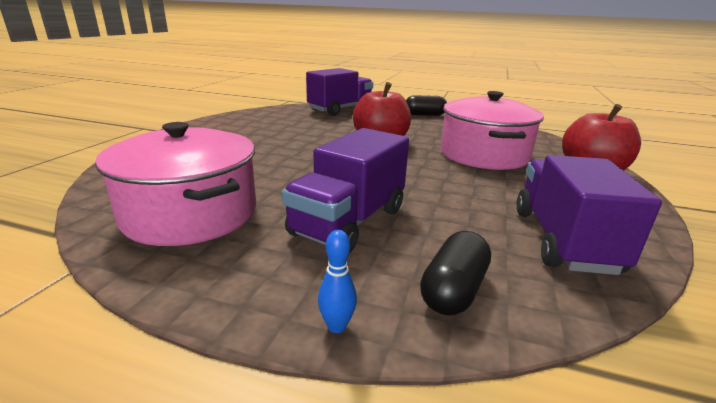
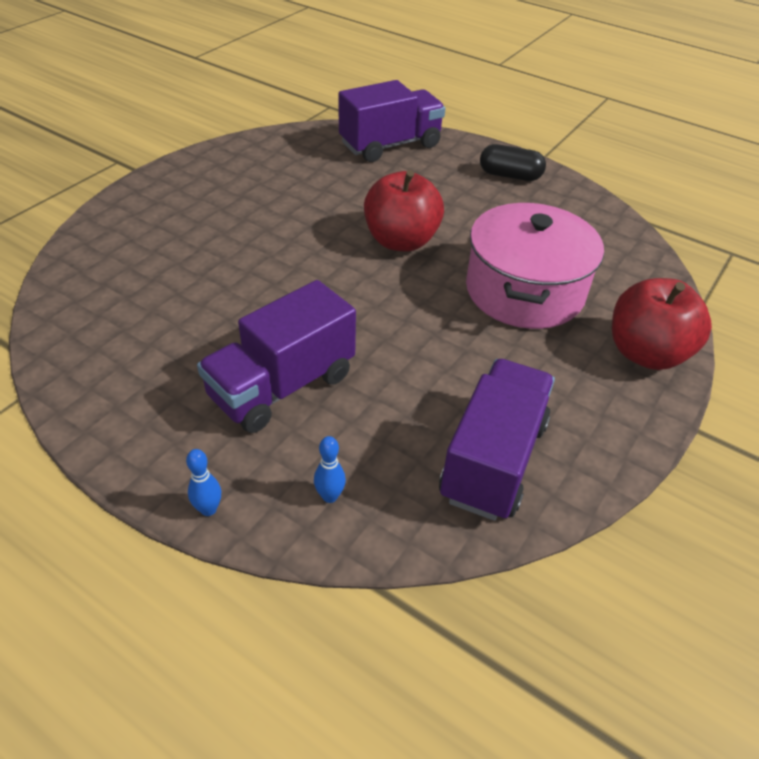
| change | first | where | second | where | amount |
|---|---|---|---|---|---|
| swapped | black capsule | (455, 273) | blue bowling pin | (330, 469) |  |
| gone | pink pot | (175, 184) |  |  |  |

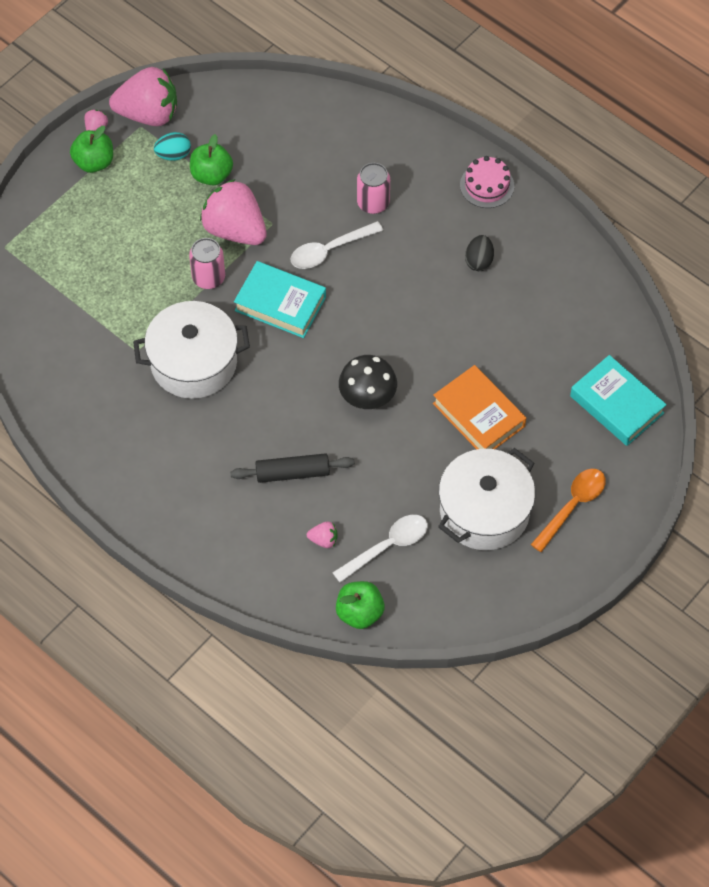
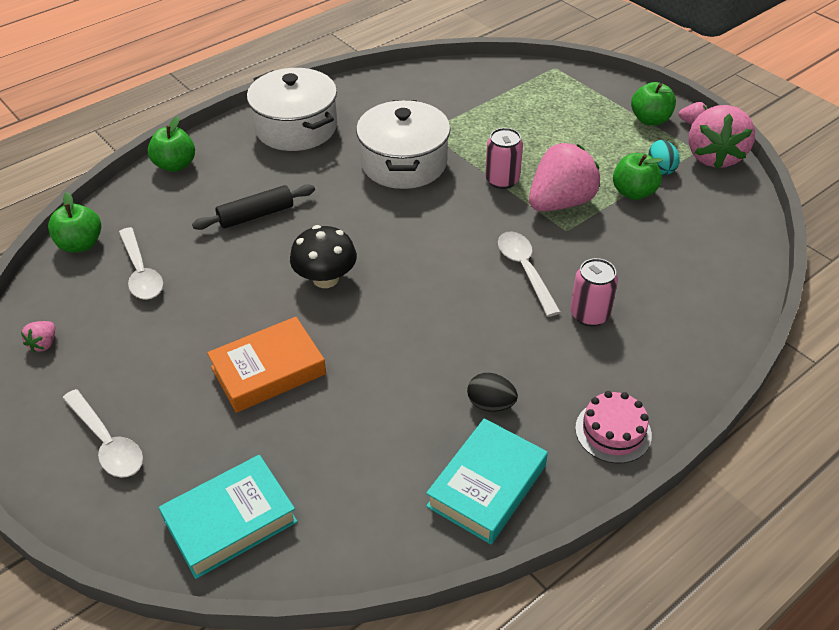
| change | first | where | second | where | amount |
|---|---|---|---|---|---|
| shifted | pink strawberry | (322, 535) |  | (38, 336) |  |
| repainted | orange spoon | (568, 510) | white spoon | (102, 433) |  |
| new |  |  | green apple | (171, 144) |  |
| rotated | black rolling pin | (292, 468) |  | (253, 207) | 60 degrees clockwise |
| shifted | white pot | (486, 499) |  | (292, 109) |  |
| shifted | turquoise book | (280, 299) |  | (487, 481) |  |

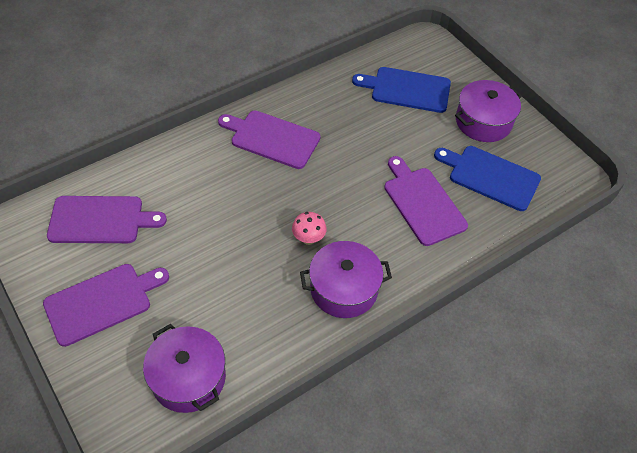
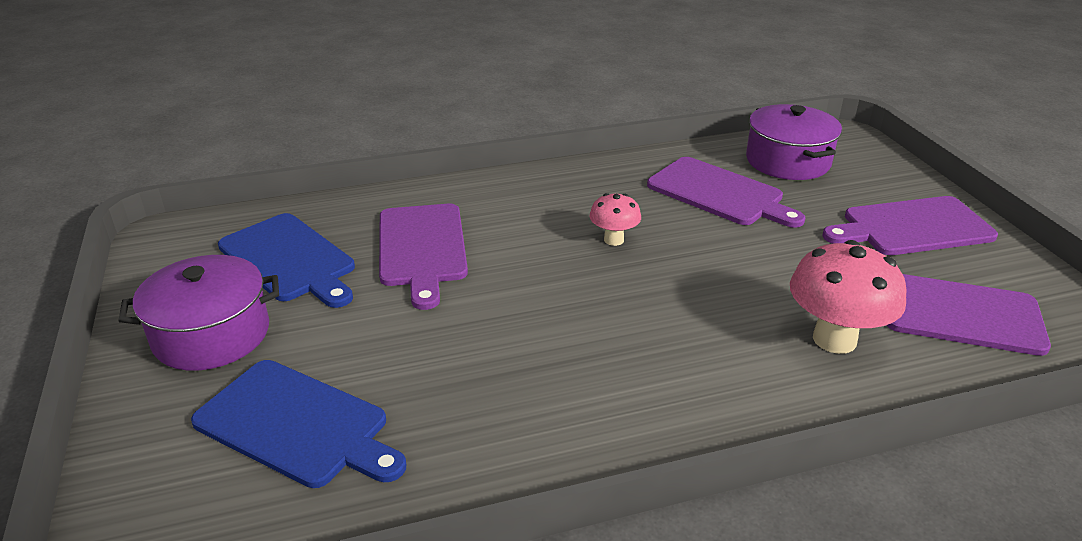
| change | first | where | second | where | amount |
|---|---|---|---|---|---|
| shifted | purple cutting board | (269, 140) |  | (726, 192) |  |
| new |  |  | pink mushroom | (848, 297) |  |
| gone | purple pot | (346, 279) |  |  |  |

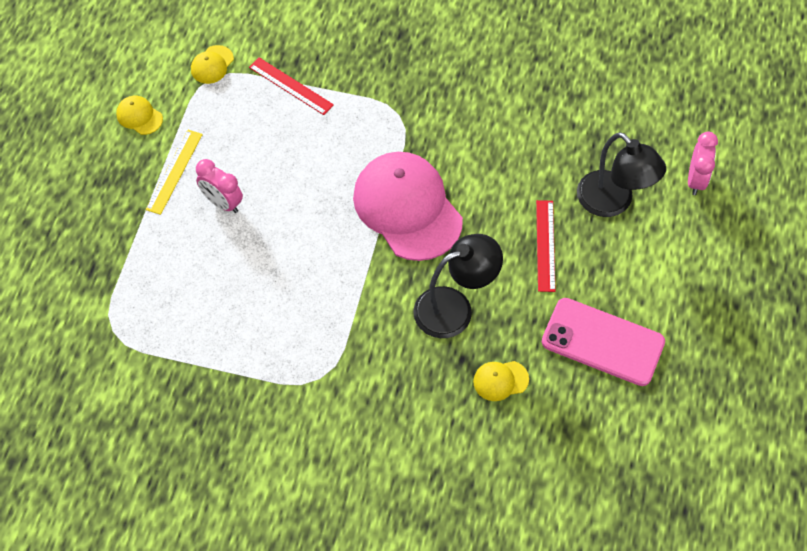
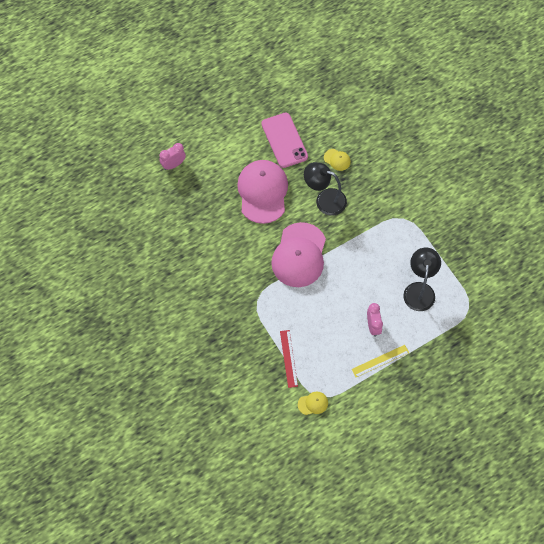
| change | first | where | second | where | amount |
|---|---|---|---|---|---|
| swapped | red ruler | (546, 246) | pink cap | (262, 192) |  |
| shifted | black lamp | (621, 174) |  | (422, 279) |  |
| gone | yellow cap | (139, 115) |  |  |  |

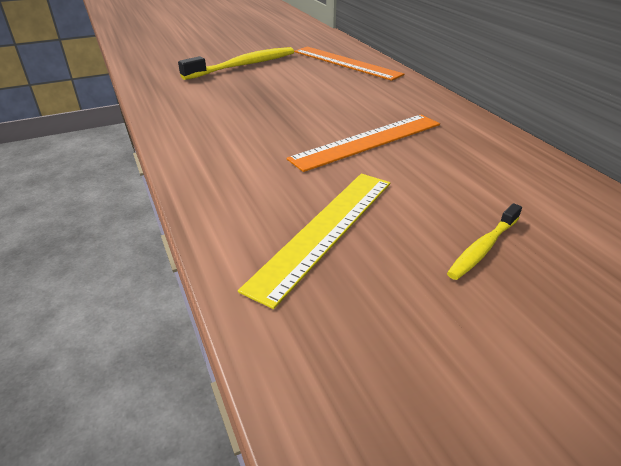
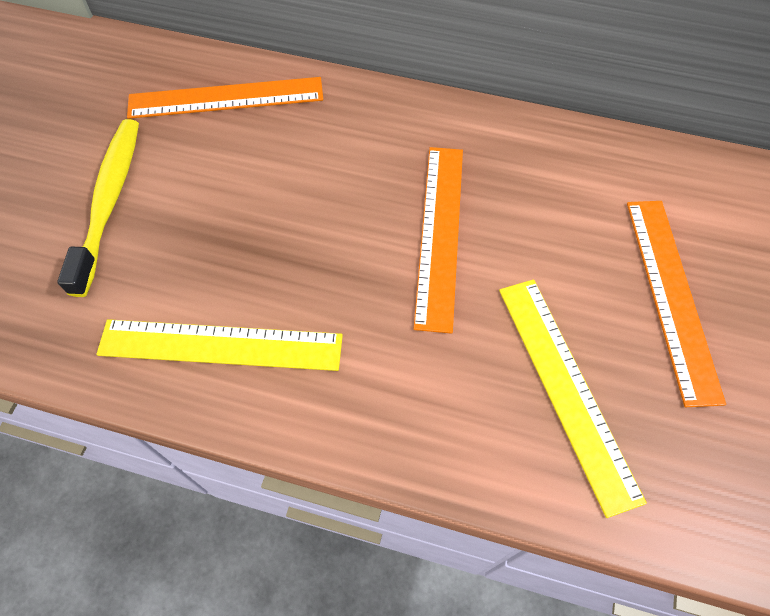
| change | first | where | second | where | amount |
|---|---|---|---|---|---|
| new |  |  | yellow ruler | (219, 345) |  |
| swapped | yellow toothbrush | (484, 241) | orange ruler | (676, 304) |  |

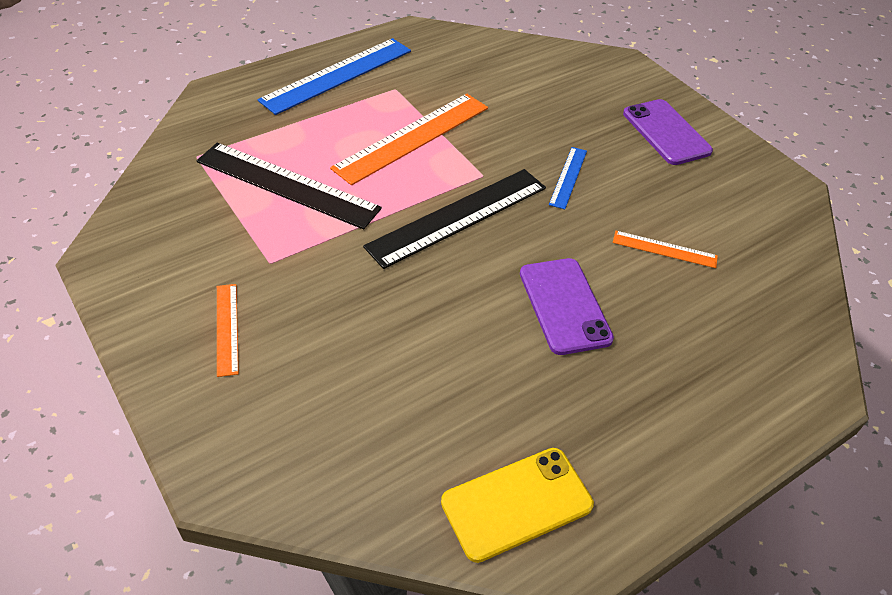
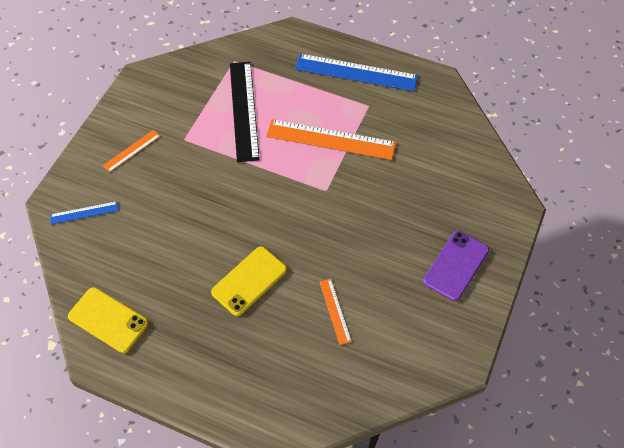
| change | first | where | second | where | amount |
|---|---|---|---|---|---|
| shifted | blue ruler | (568, 178) |  | (84, 212) |  |
| repainted | purple phone | (567, 306) | yellow phone | (249, 281) |  |
| gone | black ruler | (454, 219) |  |  |  |

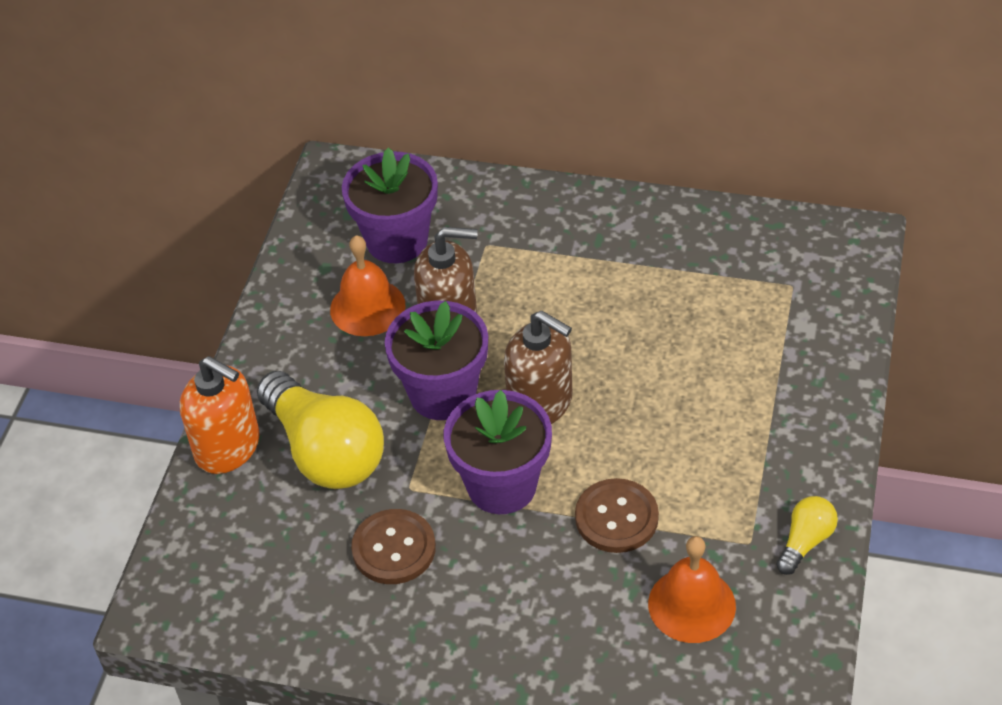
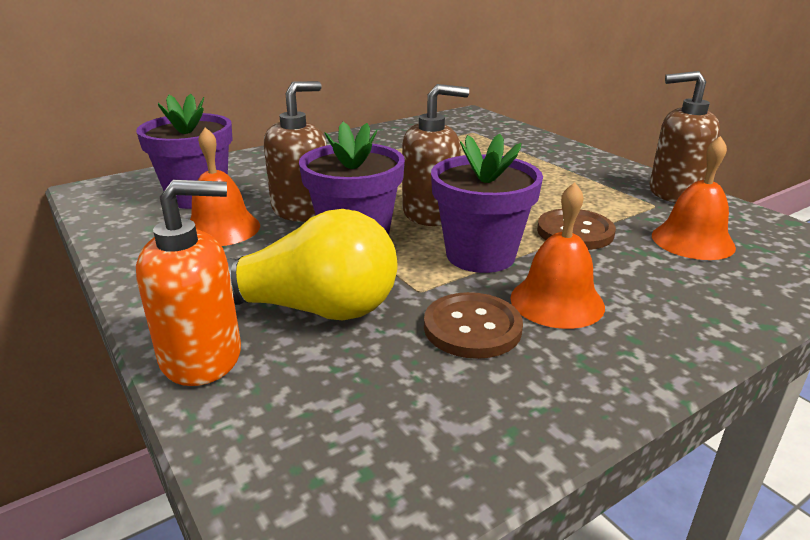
| change | first | where | second | where | amount |
|---|---|---|---|---|---|
| new |  |  | orange bell | (557, 255) |  |
| swapped | yellow light bulb | (807, 535) | brown soap dispenser | (684, 137) |  |

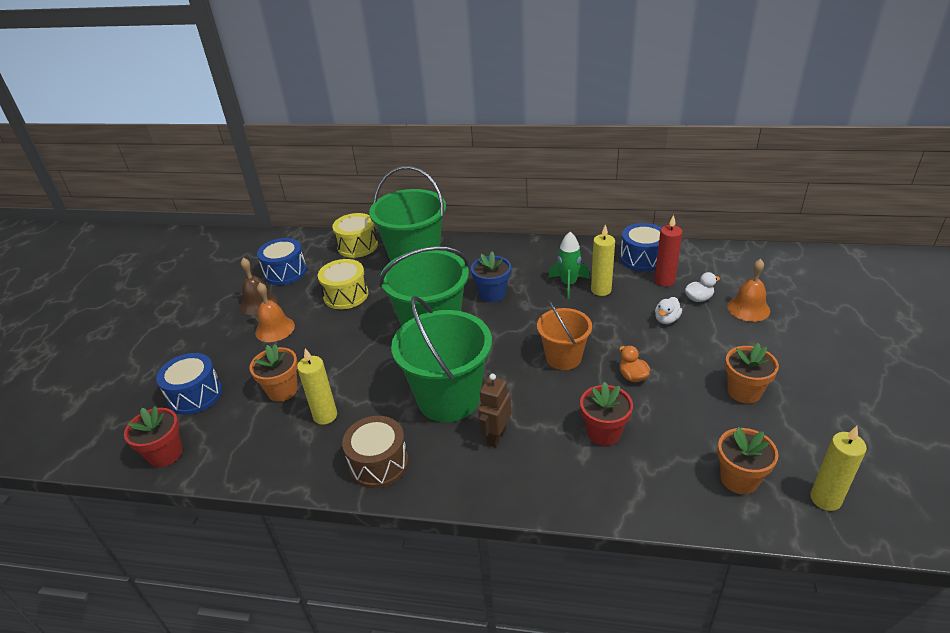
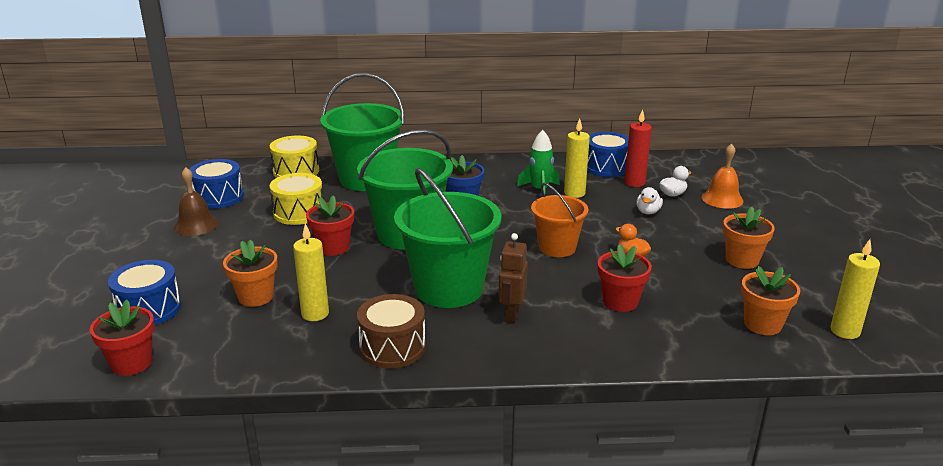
| change | first | where | second | where | amount |
|---|---|---|---|---|---|
| new |  |  | red flower pot | (330, 226) |  |
| gone | orange bell | (275, 312) |  |  |  |

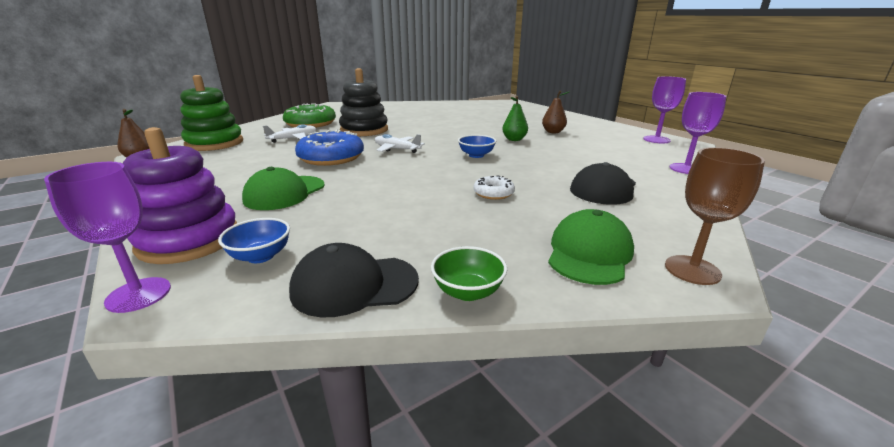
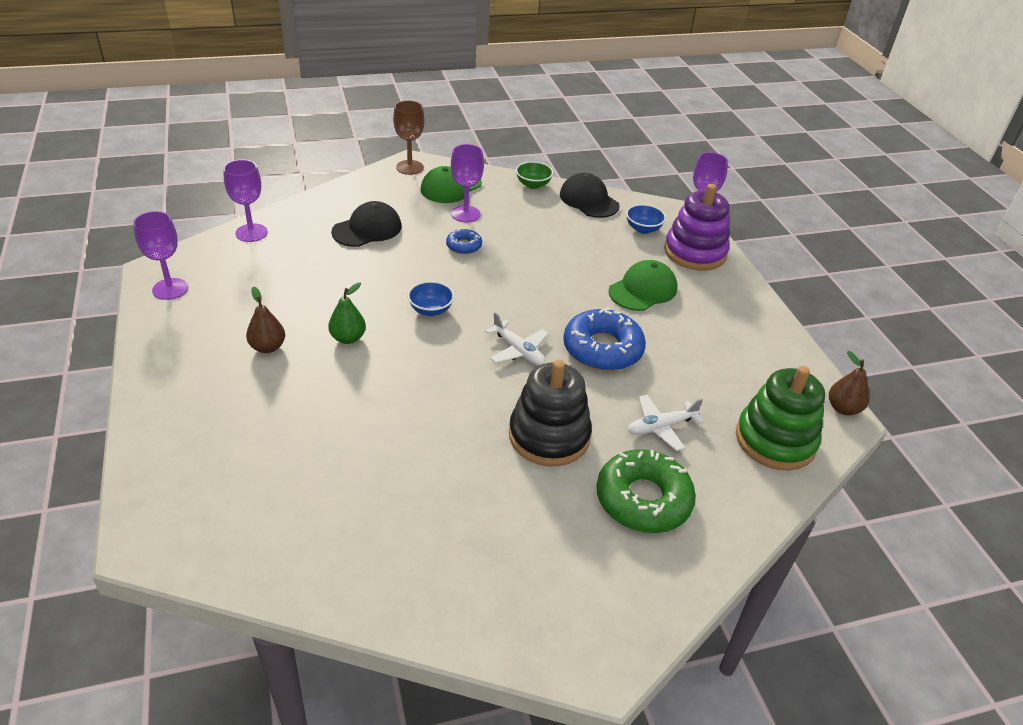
| change | first | where | second | where | amount |
|---|---|---|---|---|---|
| repainted | white donut | (494, 188) | blue donut | (464, 241) |  |
| new |  |  | purple goblet | (467, 183) |  |
| rotated | black cap | (354, 280) |  | (590, 195) | 135 degrees counterclockwise |

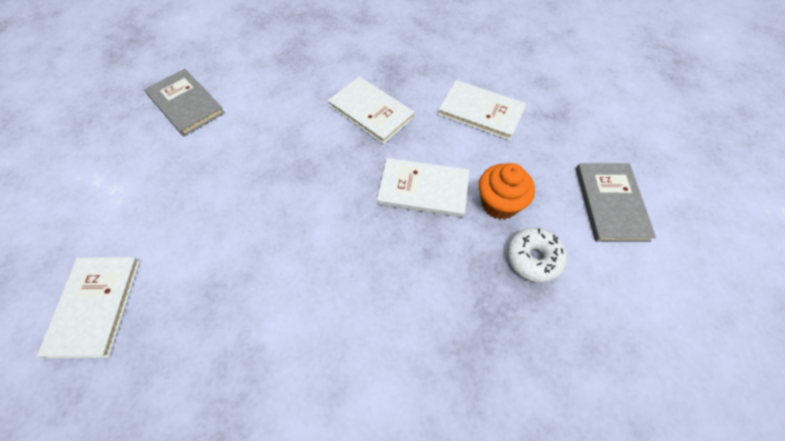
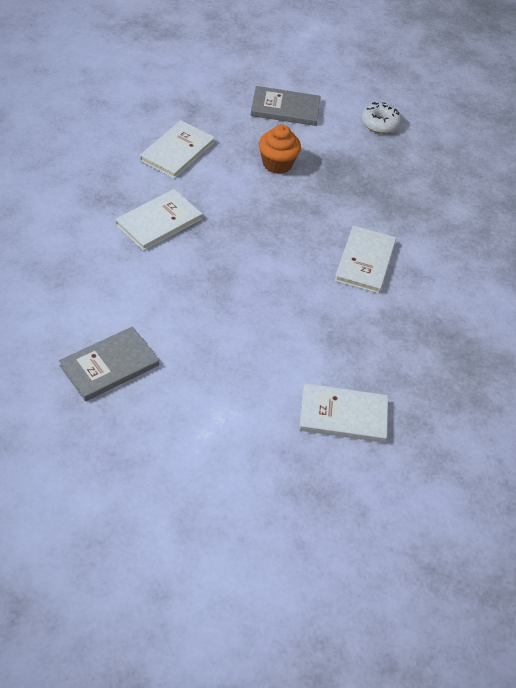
| change | first | where | second | where | amount |
|---|---|---|---|---|---|
| shifted | white book | (423, 188) |  | (365, 259) |  |
| shifted | white donut | (537, 255) |  | (381, 118) |  |

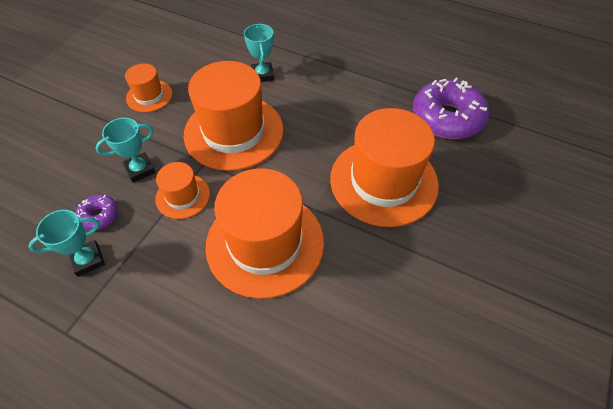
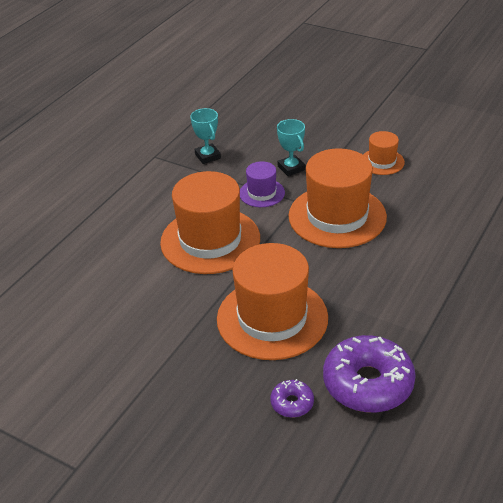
| change | first | where | second | where | amount |
|---|---|---|---|---|---|
| repainted | orange hat | (182, 190) | purple hat | (262, 184) |  |
| shifted | purple donut | (97, 212) |  | (292, 398) |  |
| gone | turquoise trophy | (259, 53) |  |  |  |

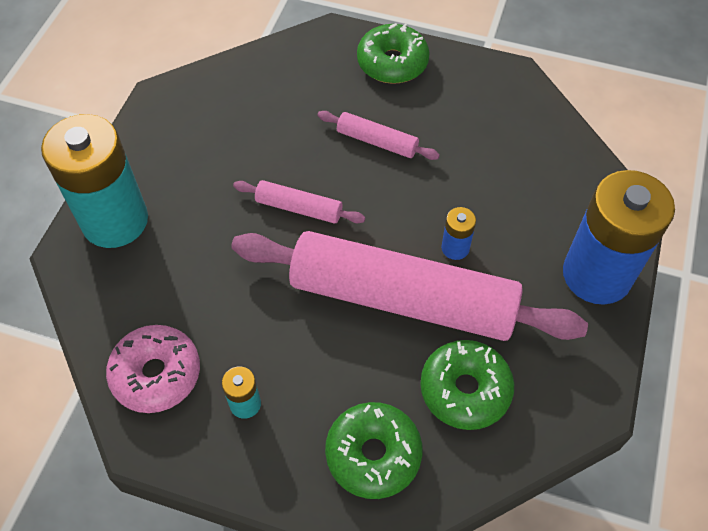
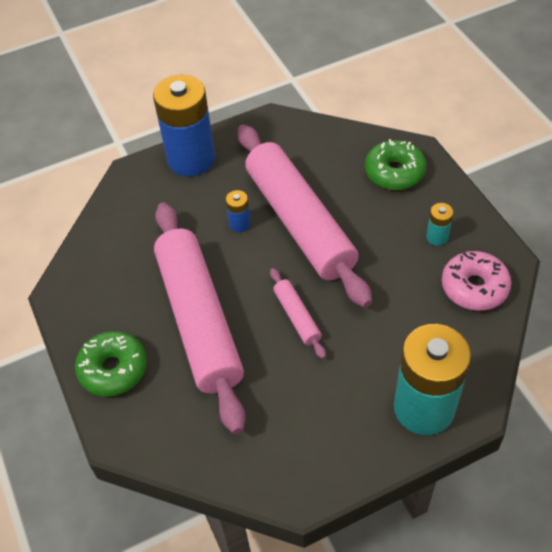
| change | first | where | second | where | amount |
|---|---|---|---|---|---|
| scaled | pink rolling pin | (378, 135) |  | (200, 318) | x2.40 |
| gone | green donut | (467, 385) |  |  |  |

